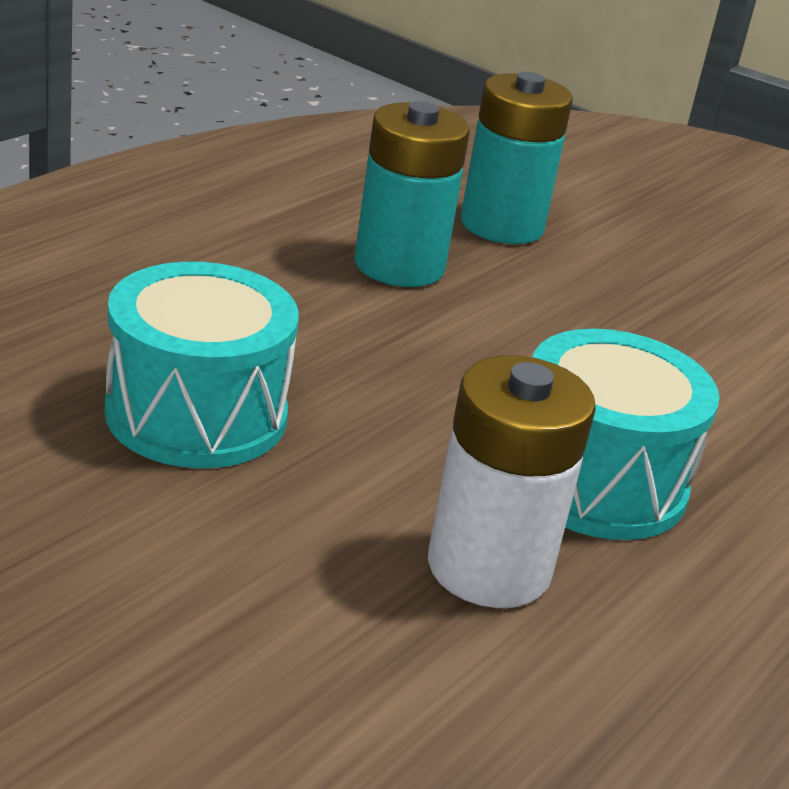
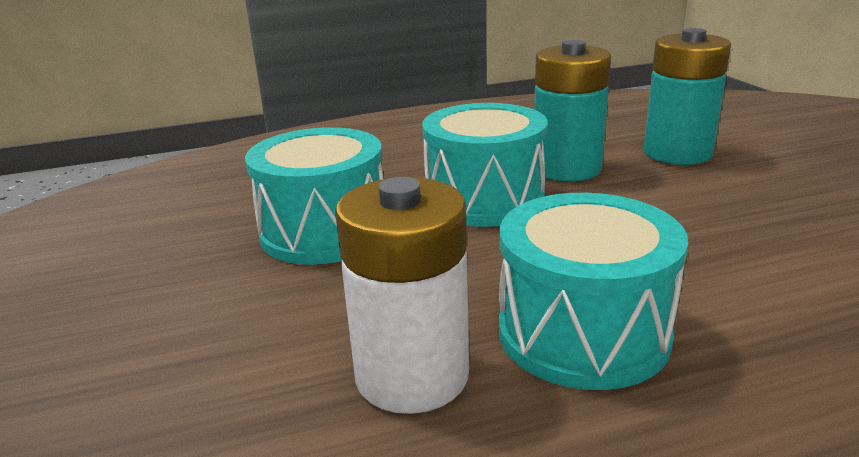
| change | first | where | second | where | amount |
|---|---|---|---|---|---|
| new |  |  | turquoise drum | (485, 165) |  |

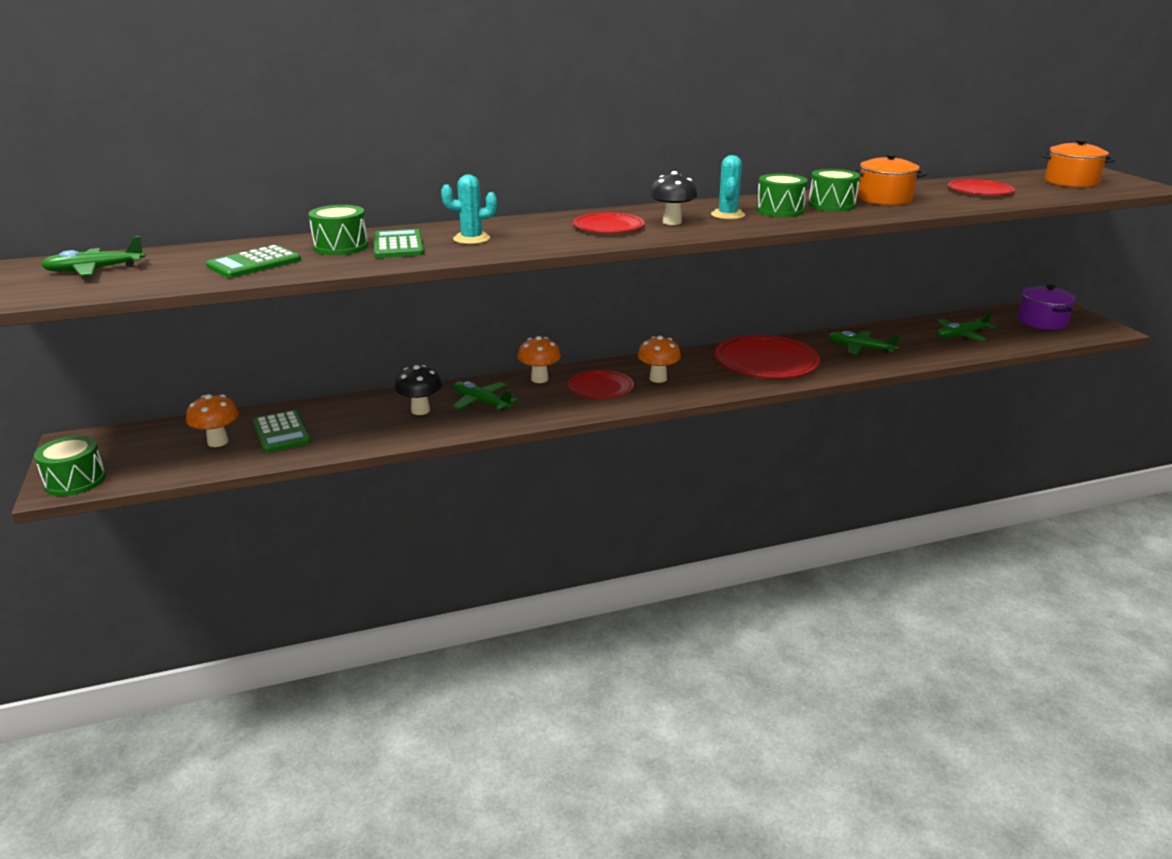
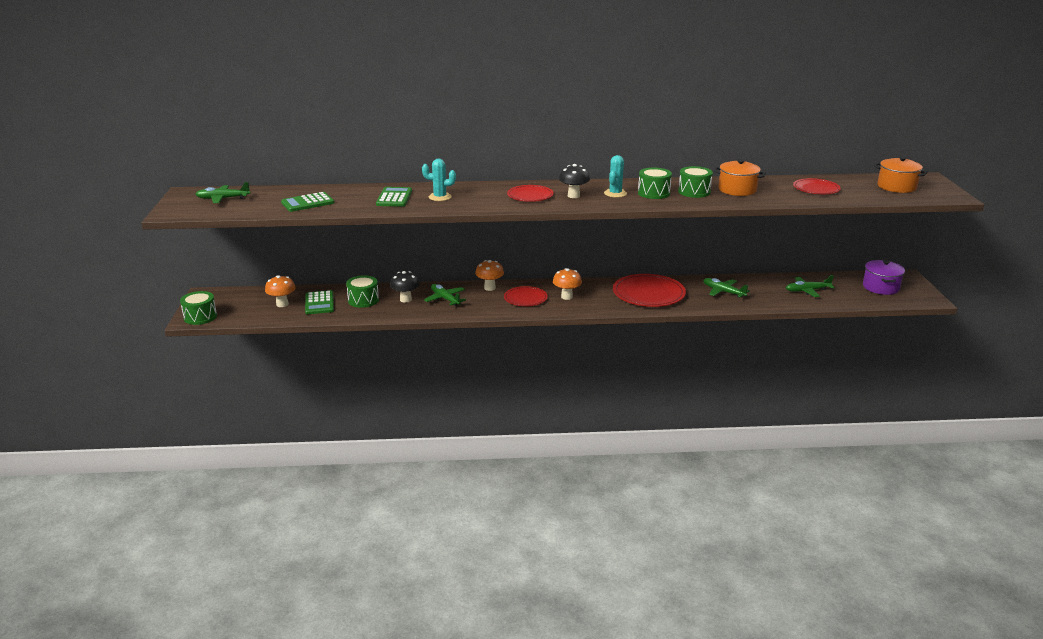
| change | first | where | second | where | amount |
|---|---|---|---|---|---|
| shifted | green drum | (338, 230) |  | (362, 291) |  |

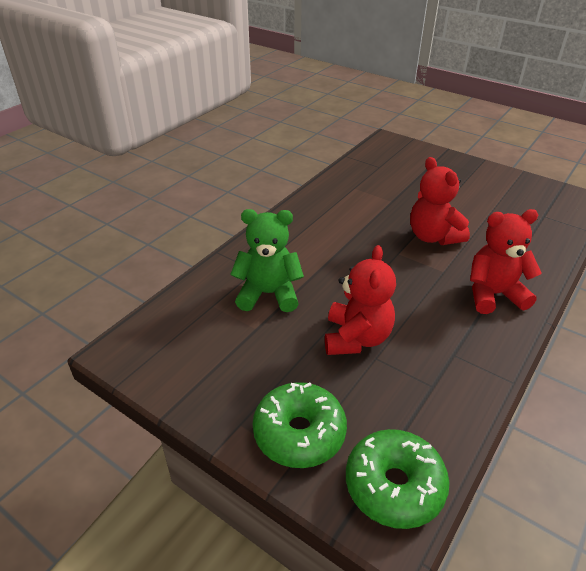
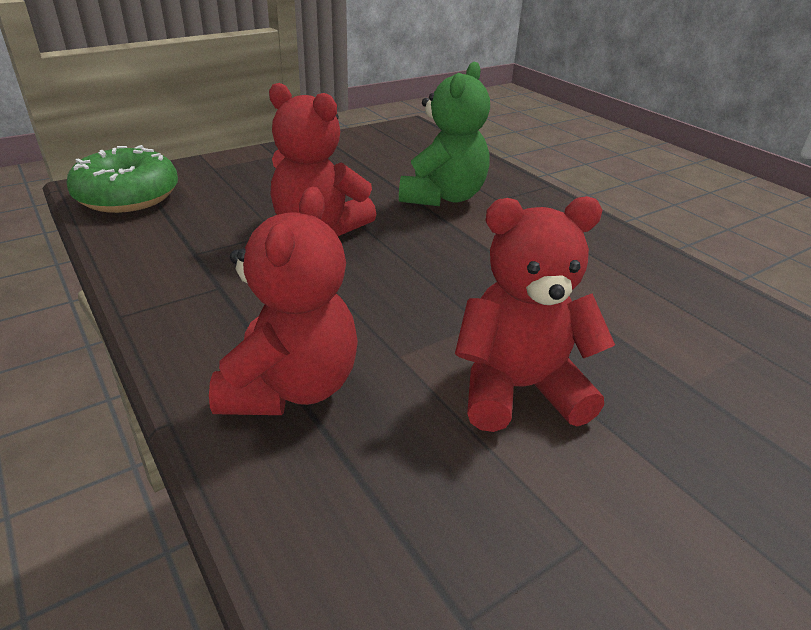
| change | first | where | second | where | amount |
|---|---|---|---|---|---|
| gone | green donut | (300, 425) |  |  |  |

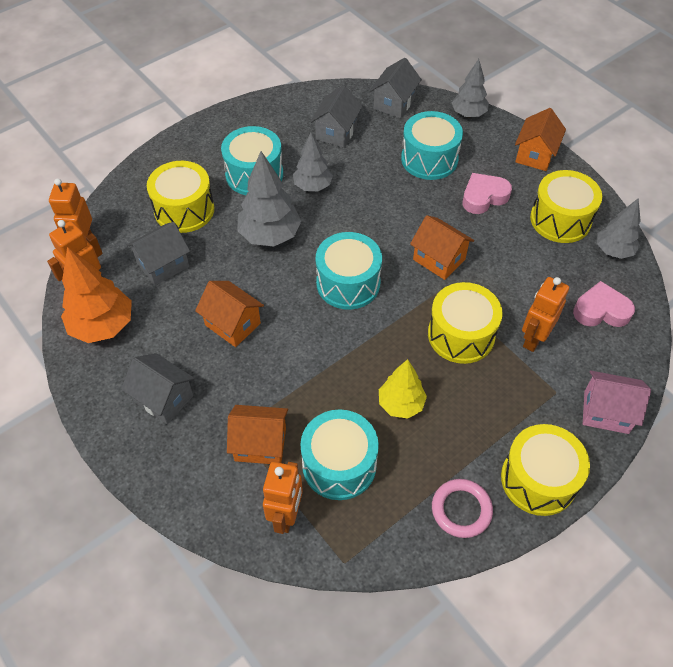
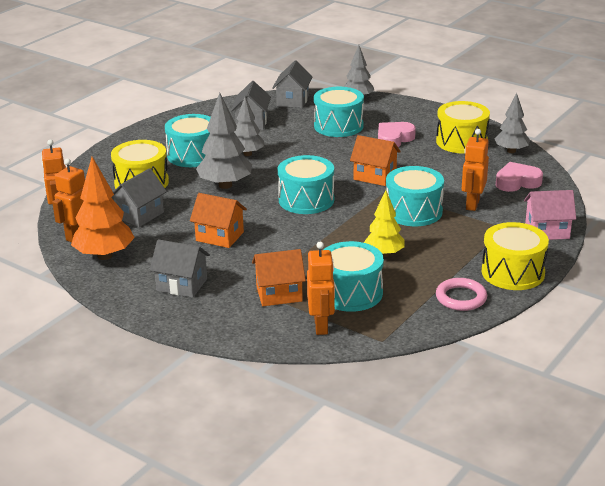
| change | first | where | second | where | amount |
|---|---|---|---|---|---|
| repainted | yellow drum | (465, 323) | turquoise drum | (415, 196) |  |
| gone | orange house | (540, 139) |  |  |  |

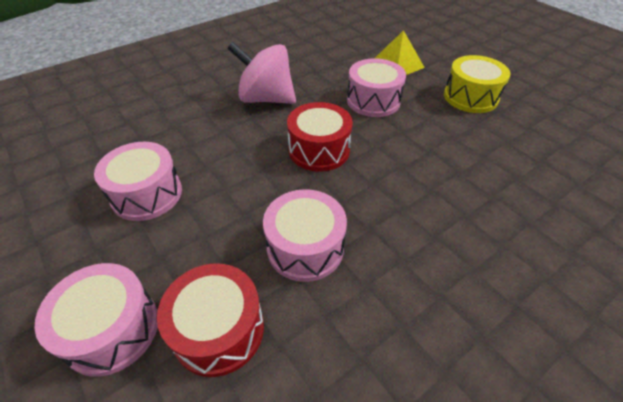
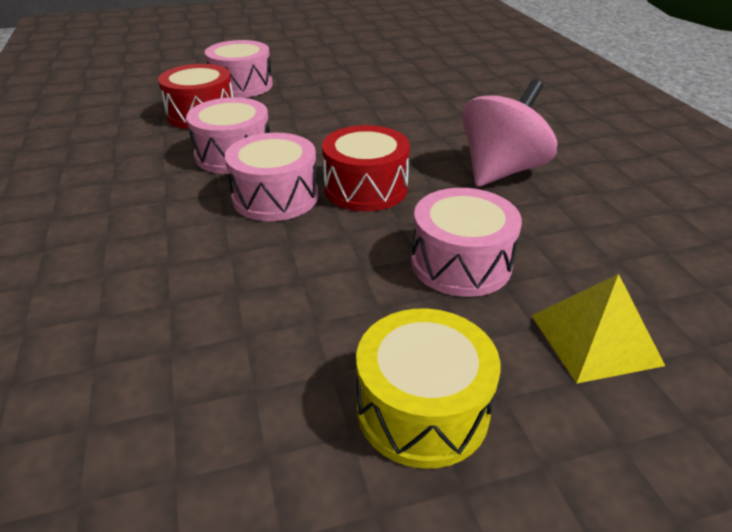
| change | first | where | second | where | amount |
|---|---|---|---|---|---|
| shifted | pink drum | (138, 181) |  | (271, 177) |  |

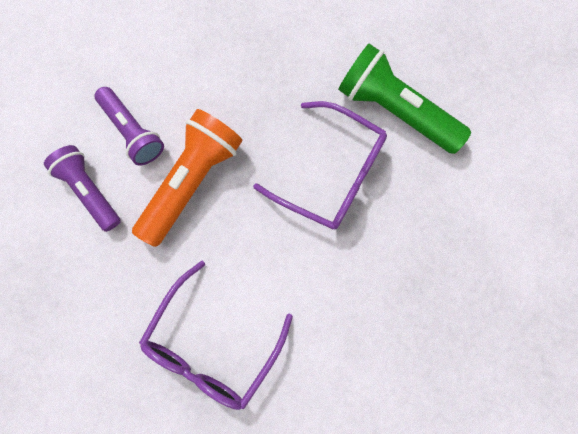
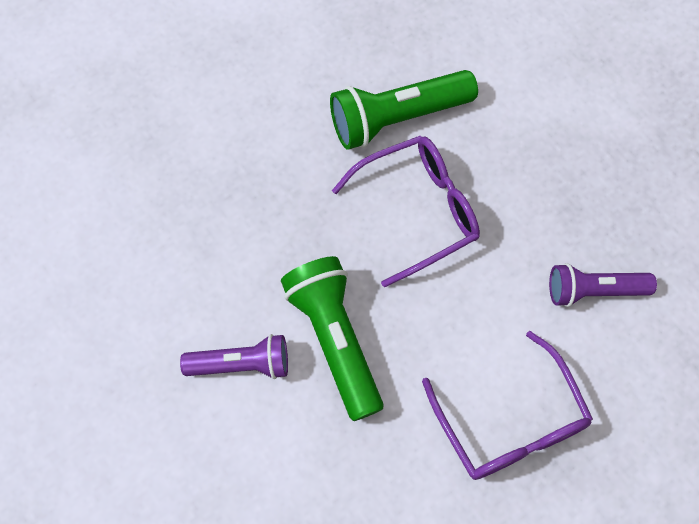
| change | first | where | second | where | amount |
|---|---|---|---|---|---|
| repainted | orange flashlight | (187, 178) | green flashlight | (332, 338) |  |
| shifted | purple flashlight | (82, 188) |  | (603, 285) |  |

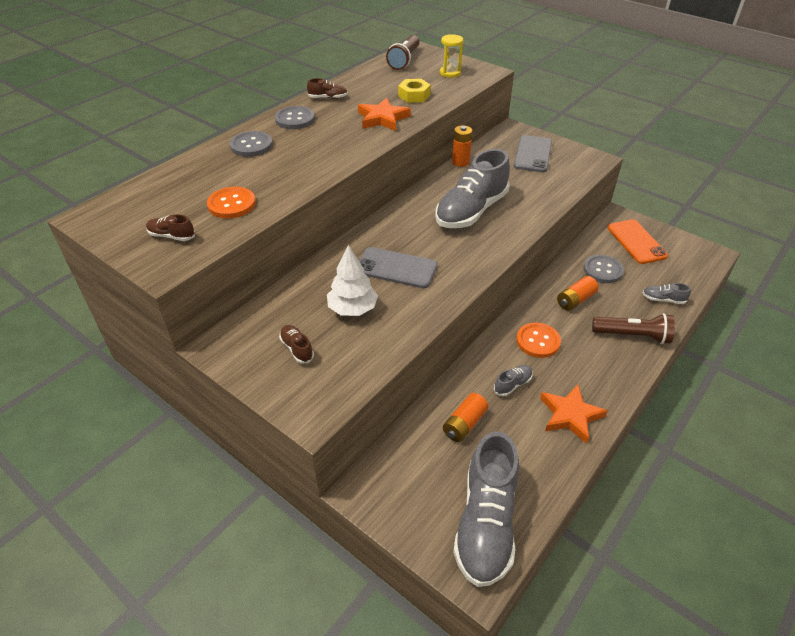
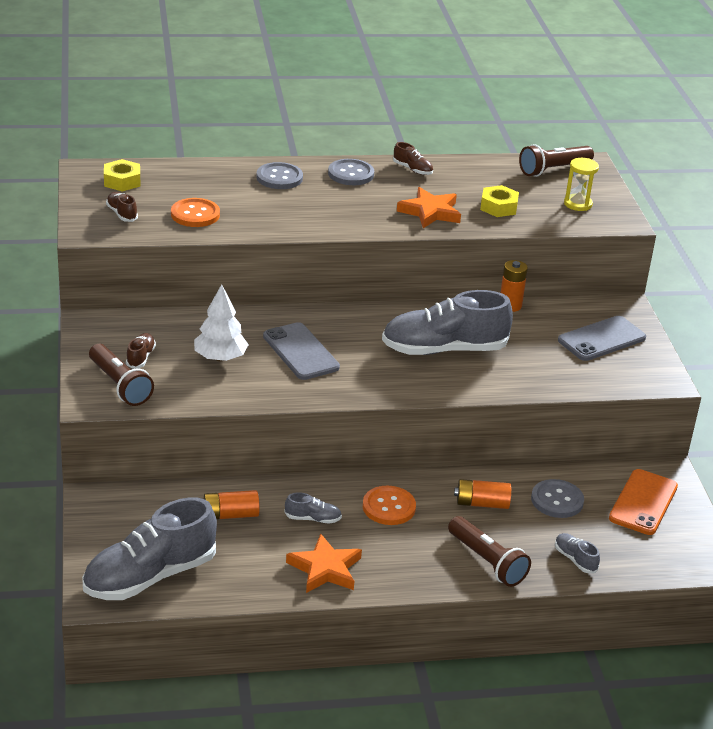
| change | first | where | second | where | amount |
|---|---|---|---|---|---|
| new |  |  | brown flashlight | (121, 375) |  |
| new |  |  | yellow nut | (122, 175) |  |

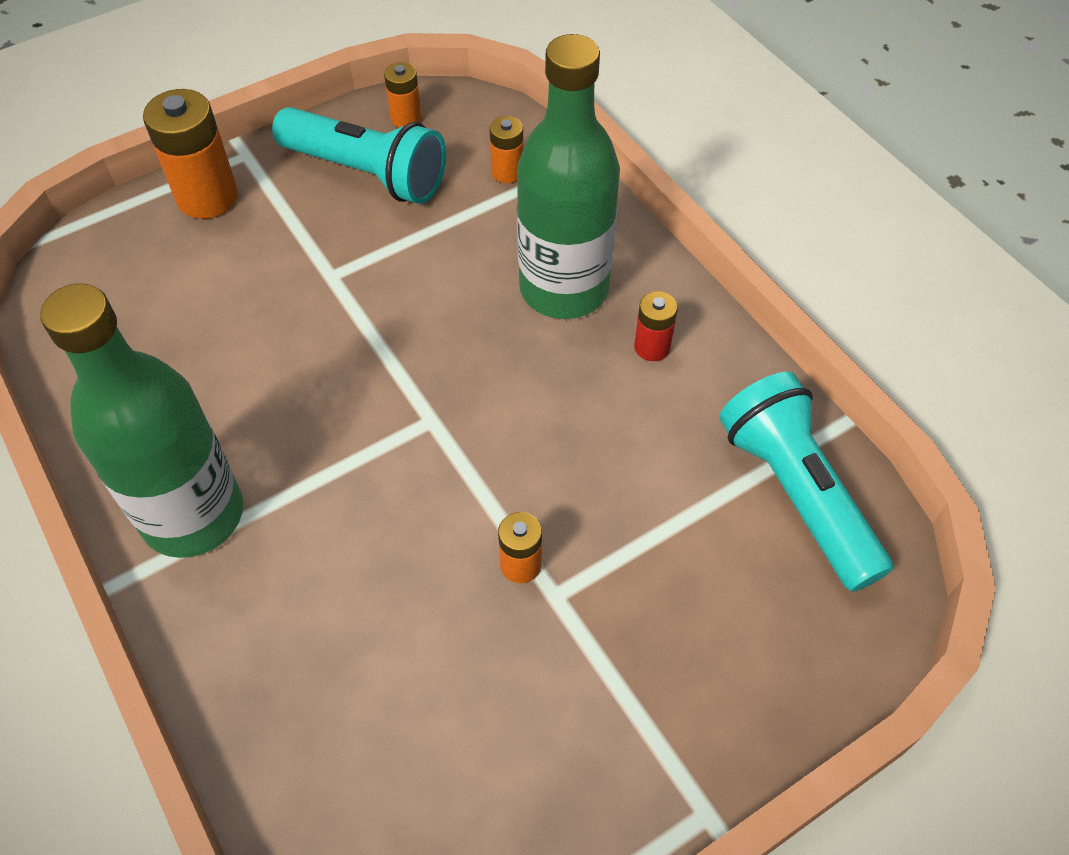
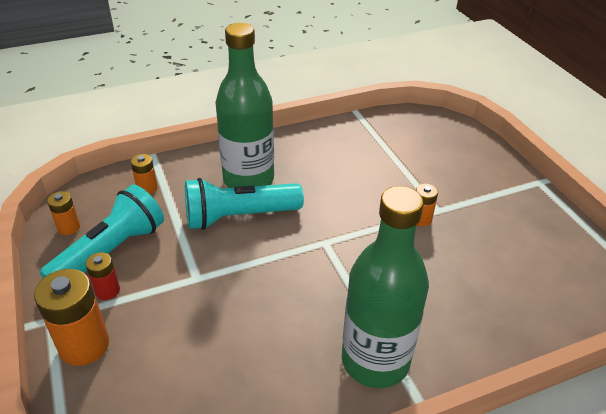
| change | first | where | second | where | amount |
|---|---|---|---|---|---|
| shifted | red battery | (656, 326) |  | (102, 276) |  |
| shifted | turquoise flashlight | (806, 482) |  | (244, 204) |  |

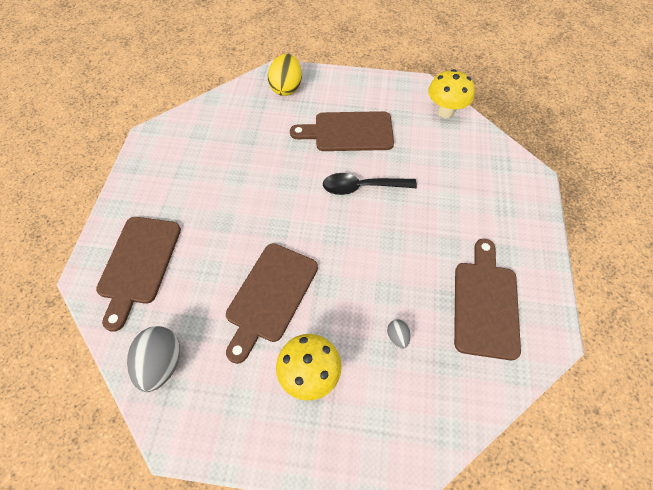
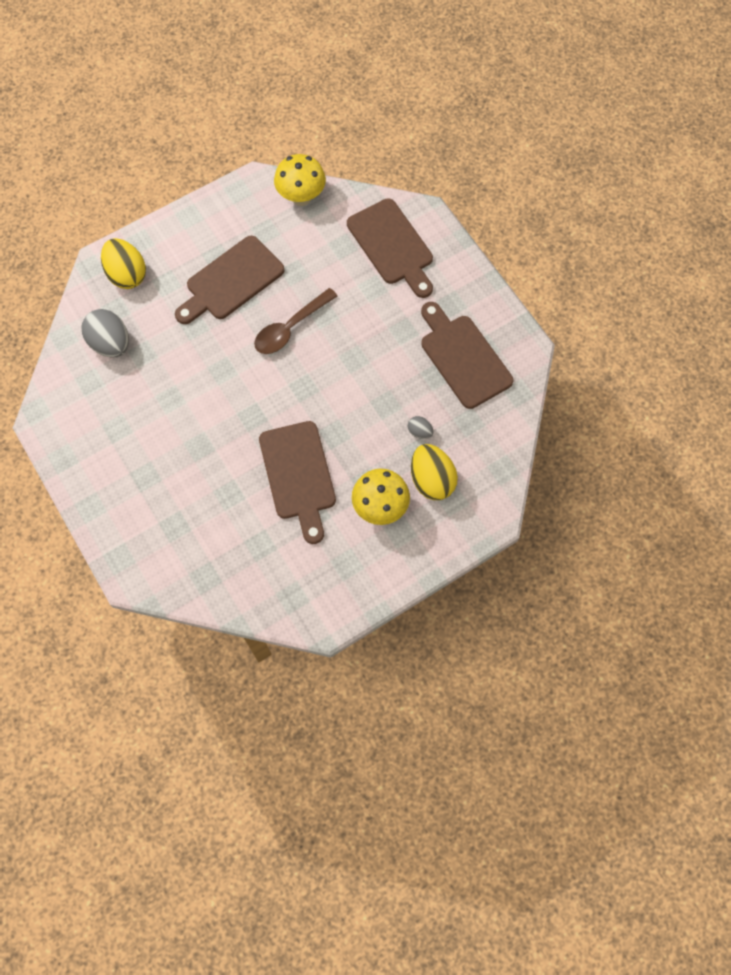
| change | first | where | second | where | amount |
|---|---|---|---|---|---|
| shifted | grey egg | (153, 359) |  | (105, 333) |  |
| repainted | black spoon | (370, 184) | brown spoon | (295, 321) |  |
| shifted | brown cutting board | (138, 274) |  | (390, 248) |  |
| new |  |  | yellow egg | (434, 472) |  |

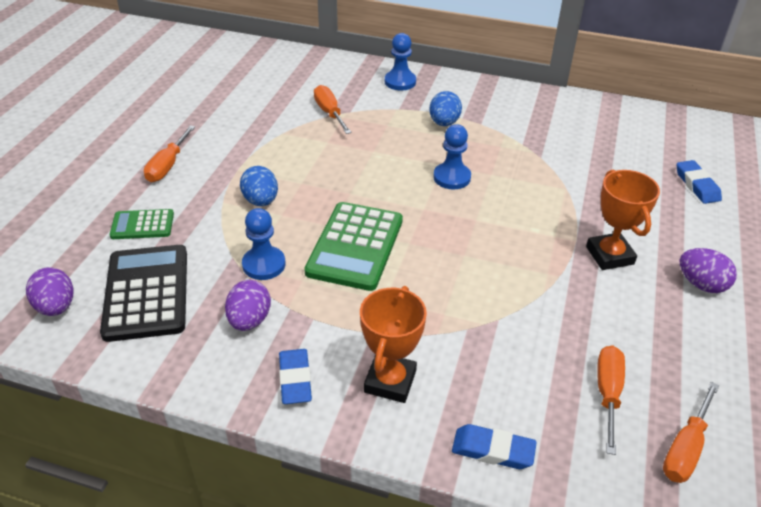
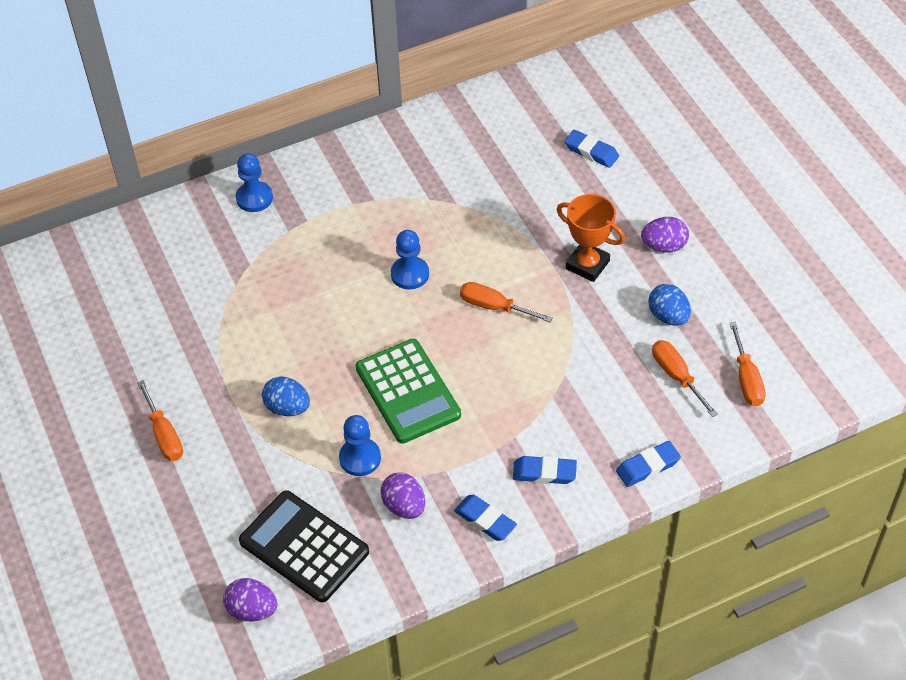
| change | first | where | second | where | amount |
|---|---|---|---|---|---|
| shifted | orange screwdriver | (333, 109) |  | (506, 302) |  |
| swapped | orange trophy | (393, 344) | blue eraser | (545, 470) |  |
| shifted | blue egg | (445, 108) |  | (669, 305) |  |
| gone | green calculator | (142, 224) |  |  |  |

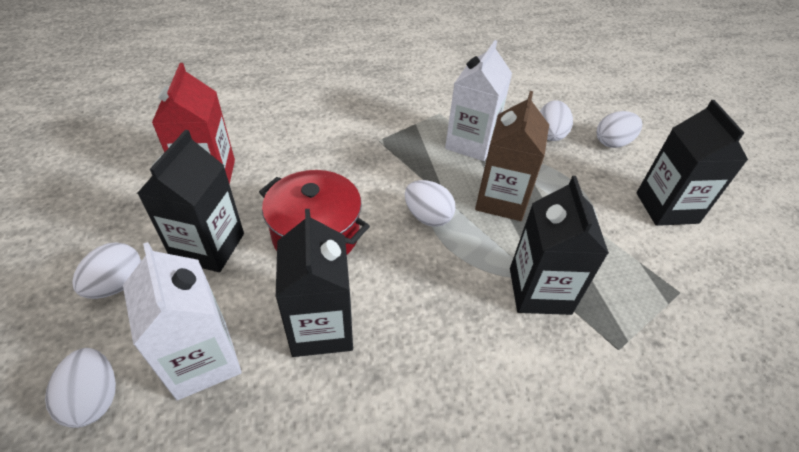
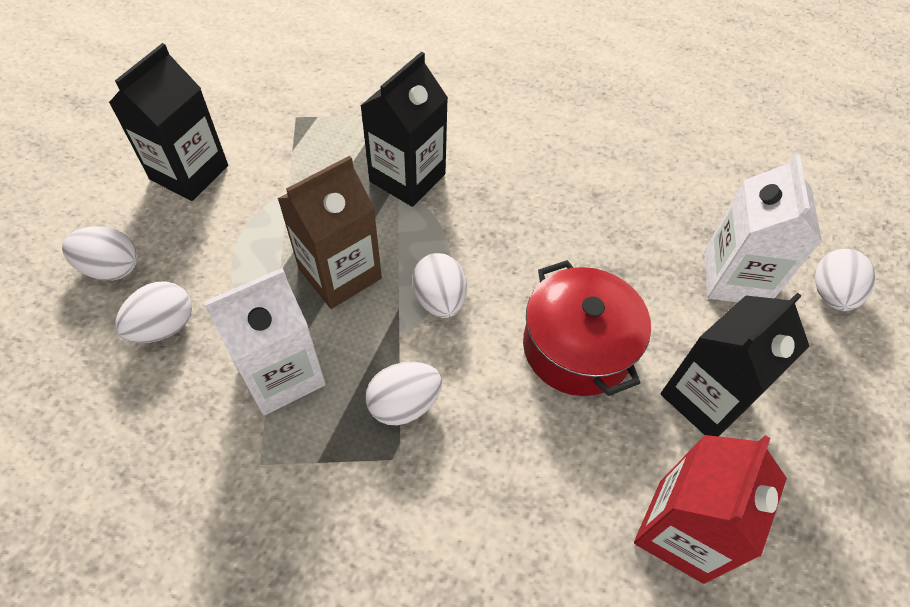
| change | first | where | second | where | amount |
|---|---|---|---|---|---|
| shifted | white egg | (106, 270) |  | (404, 393) |  |
| gone | black carton | (314, 283) |  |  |  |

